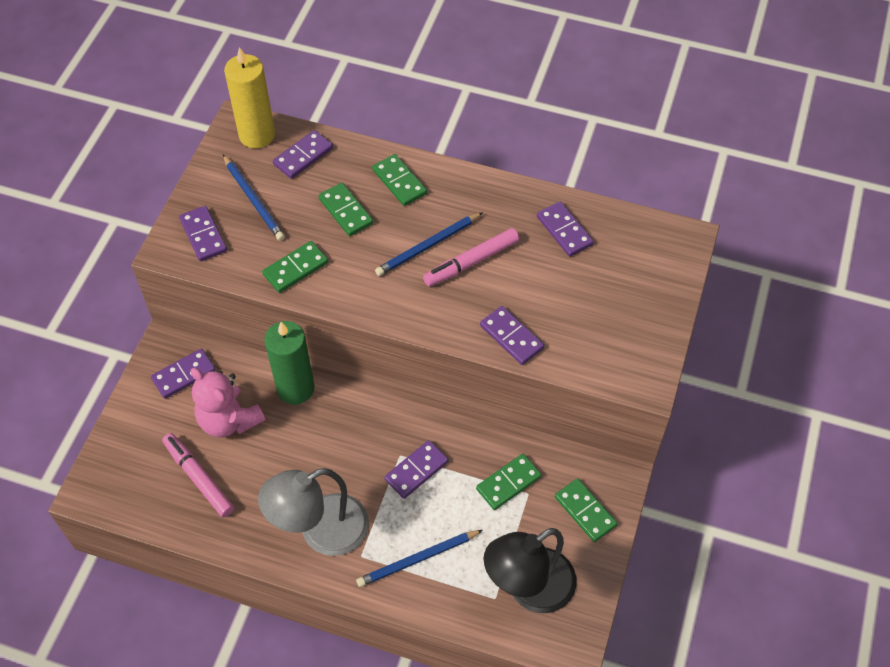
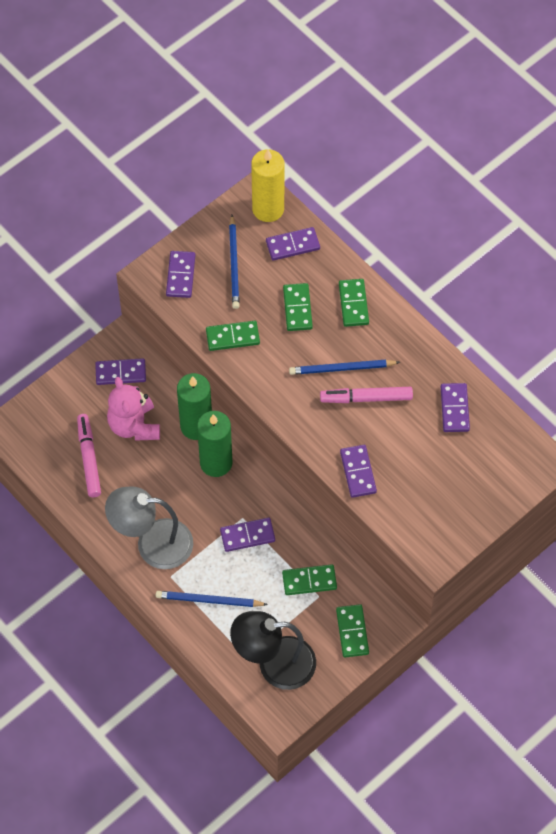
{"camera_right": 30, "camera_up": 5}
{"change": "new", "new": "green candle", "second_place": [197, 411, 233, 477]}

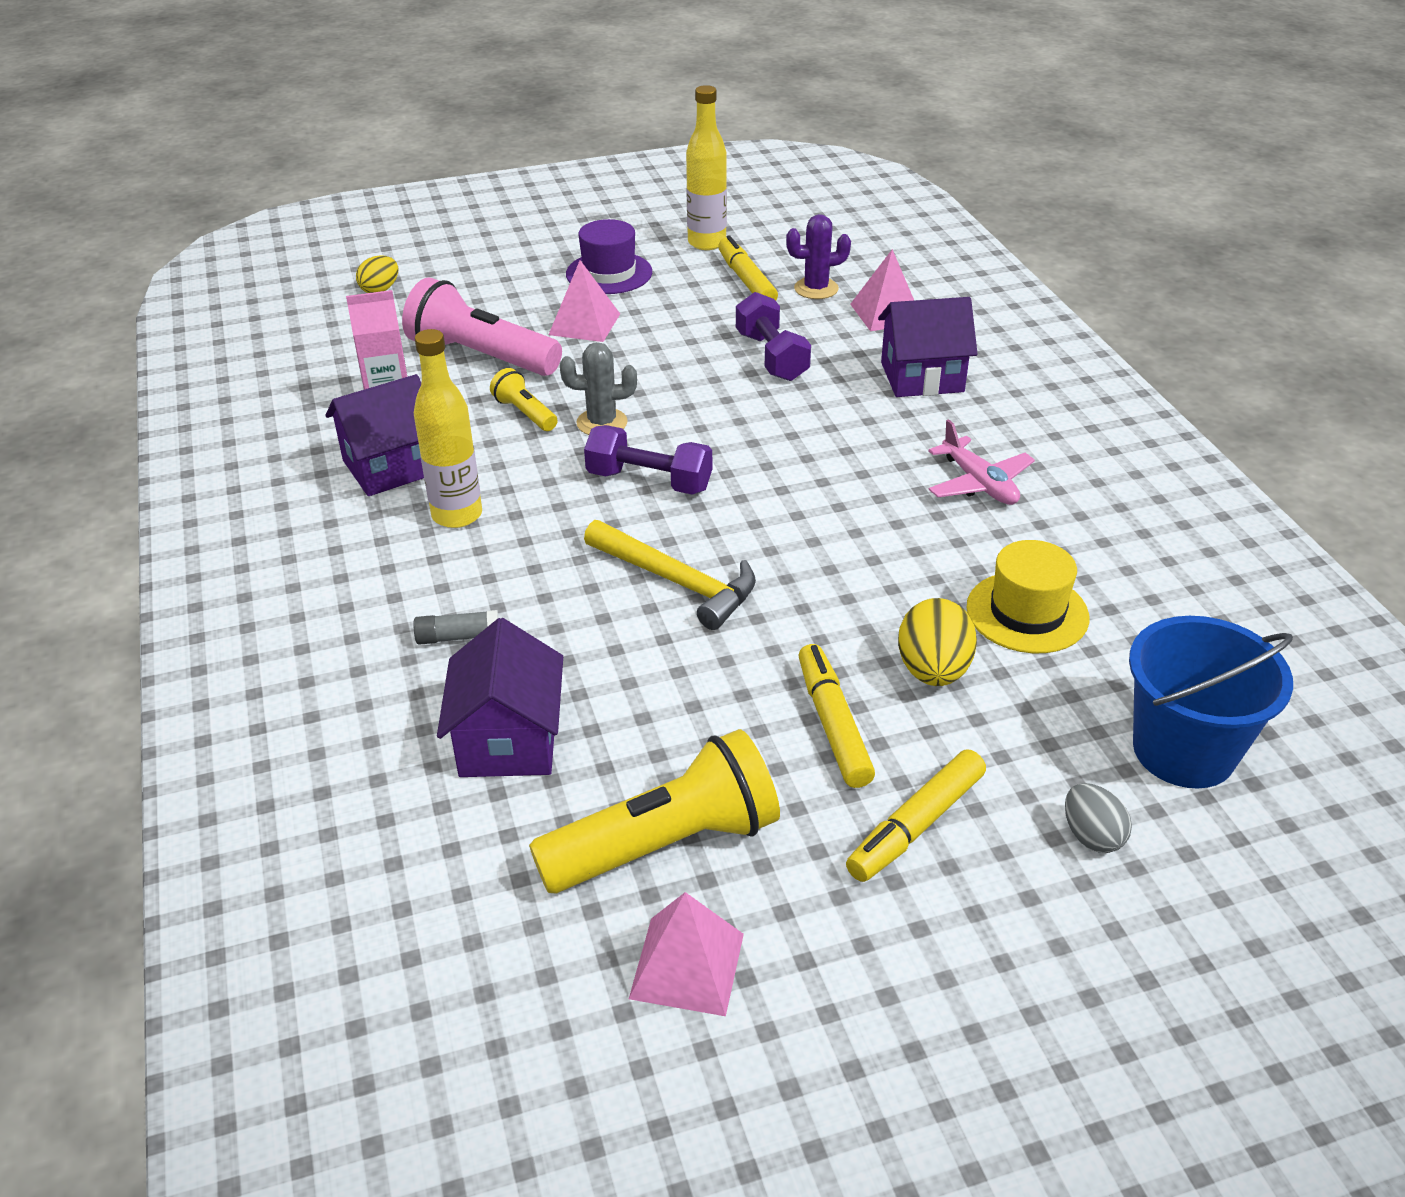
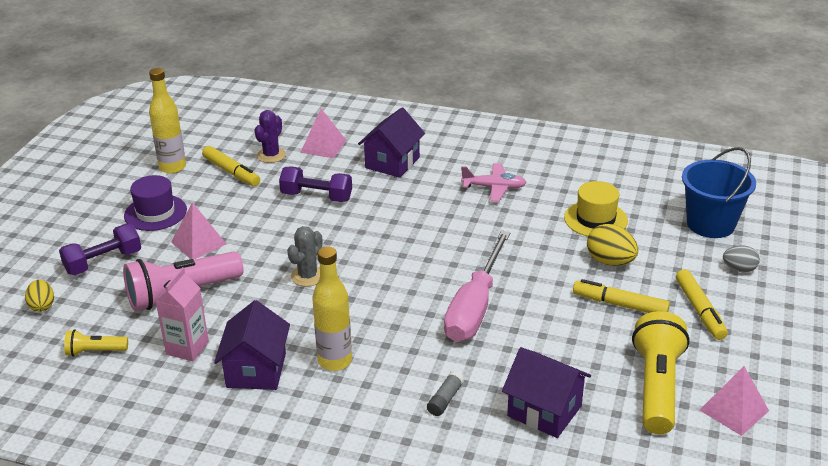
{"camera_right": -55, "camera_up": -5}
{"change": "shifted", "old": "yellow flashlight", "first_place": [490, 368, 558, 431], "second_place": [64, 329, 128, 357]}
{"change": "shifted", "old": "purple dumbbell", "first_place": [584, 425, 712, 495], "second_place": [59, 224, 141, 275]}
{"change": "swapped", "old": "yellow hammer", "new": "pink screwdriver", "first_place": [584, 520, 756, 630], "second_place": [444, 230, 511, 342]}
{"change": "rotated", "old": "yellow marker", "first_place": [718, 235, 778, 301], "second_place": [202, 146, 260, 186], "degrees": -150}

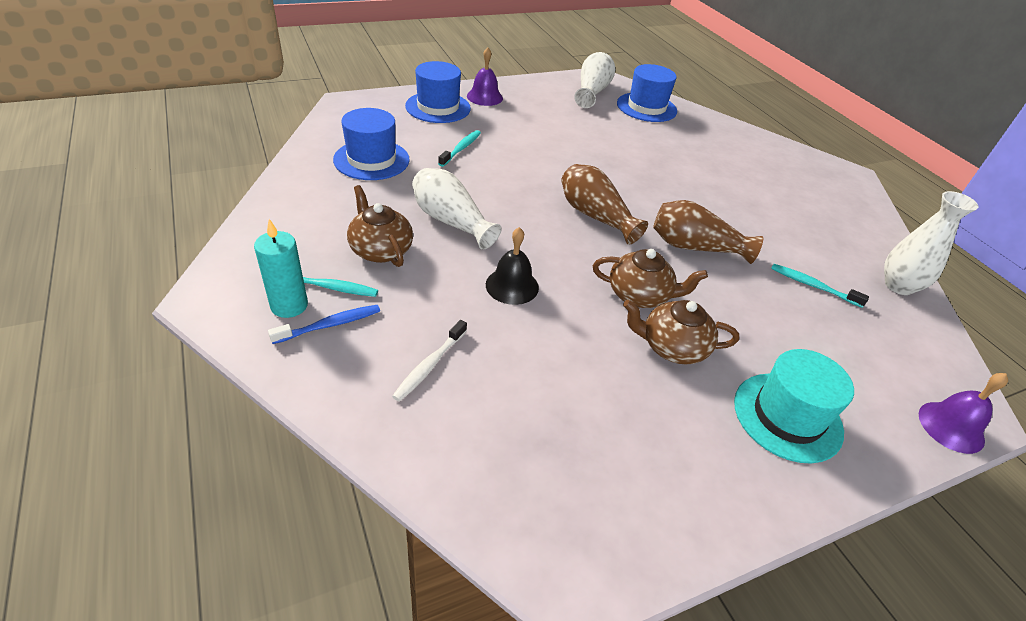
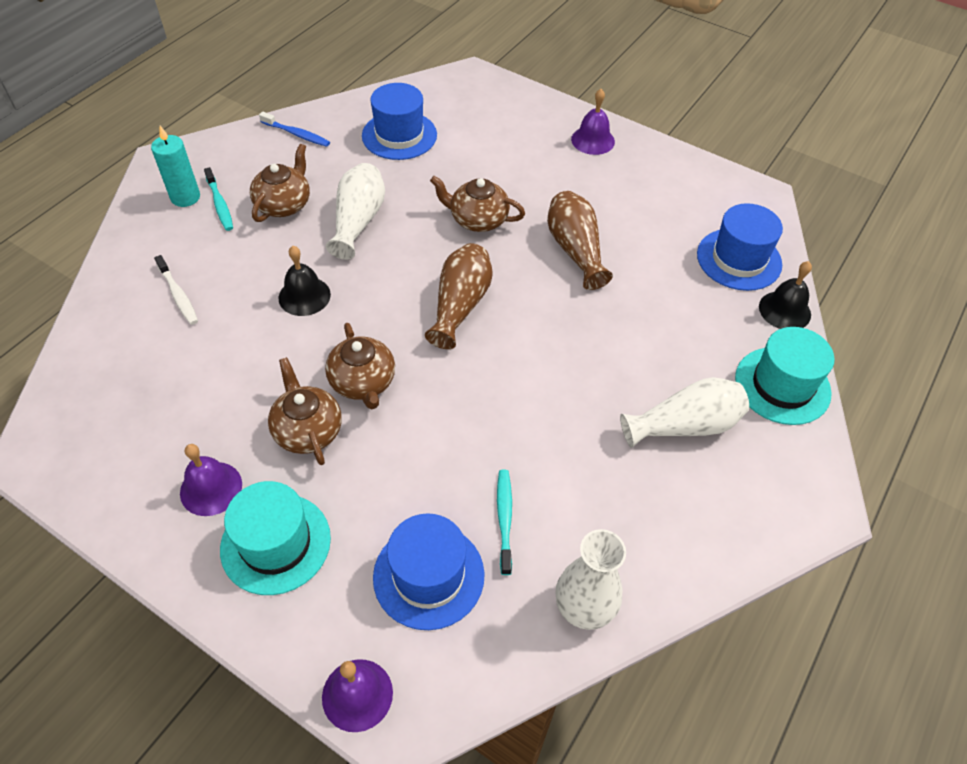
{"camera_right": 60, "camera_up": 10}
{"change": "shifted", "old": "blue toothbrush", "first_place": [268, 305, 380, 344], "second_place": [259, 112, 330, 147]}
{"change": "rotated", "old": "white toothbrush", "first_place": [392, 320, 467, 402], "second_place": [154, 255, 198, 325], "degrees": -120}
{"change": "shifted", "old": "blue hat", "first_place": [405, 61, 471, 123], "second_place": [373, 513, 485, 630]}
{"change": "gone", "old": "turquoise toothbrush", "first_place": [438, 130, 481, 167]}
{"change": "shifted", "old": "white vase", "first_place": [574, 52, 615, 108], "second_place": [620, 377, 749, 448]}
{"change": "shifted", "old": "brown vase", "first_place": [653, 200, 763, 264], "second_place": [547, 191, 613, 290]}
{"change": "new", "new": "purple bell", "second_place": [180, 444, 242, 516]}
{"change": "new", "new": "brown teapot", "second_place": [430, 176, 525, 232]}
{"change": "new", "new": "turquoise hat", "second_place": [735, 327, 835, 425]}
{"change": "new", "new": "black bell", "second_place": [759, 261, 812, 329]}

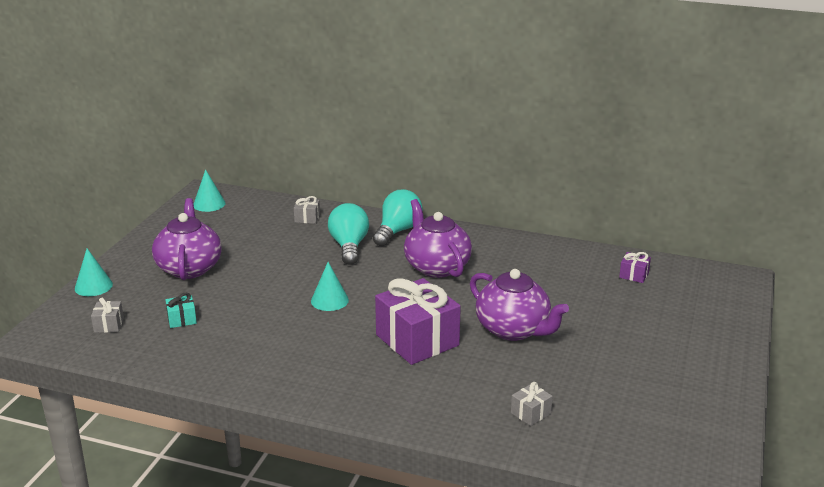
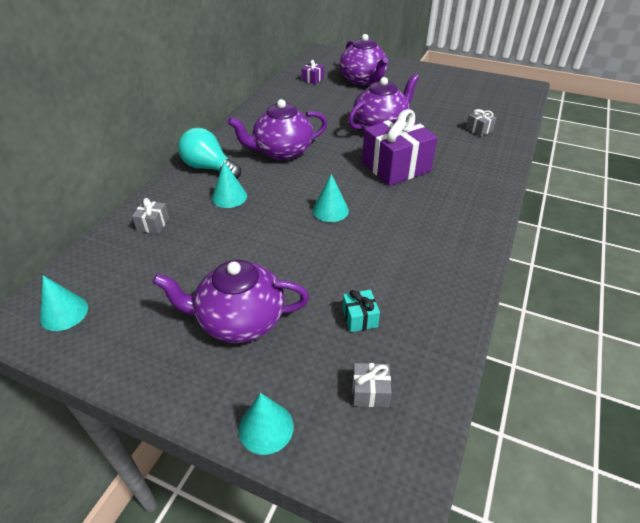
{"camera_right": -85, "camera_up": 15}
{"change": "swapped", "old": "turquoise light bulb", "new": "turquoise cone", "first_place": [328, 203, 369, 265], "second_place": [212, 161, 247, 208]}
{"change": "new", "new": "purple teapot", "second_place": [339, 34, 388, 86]}

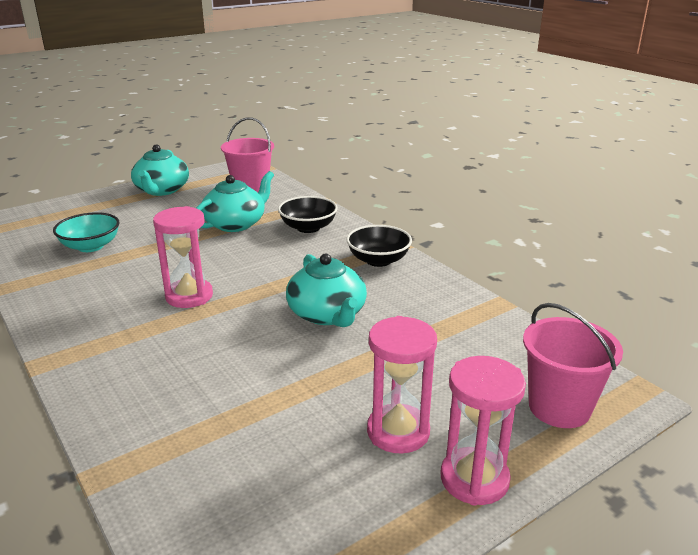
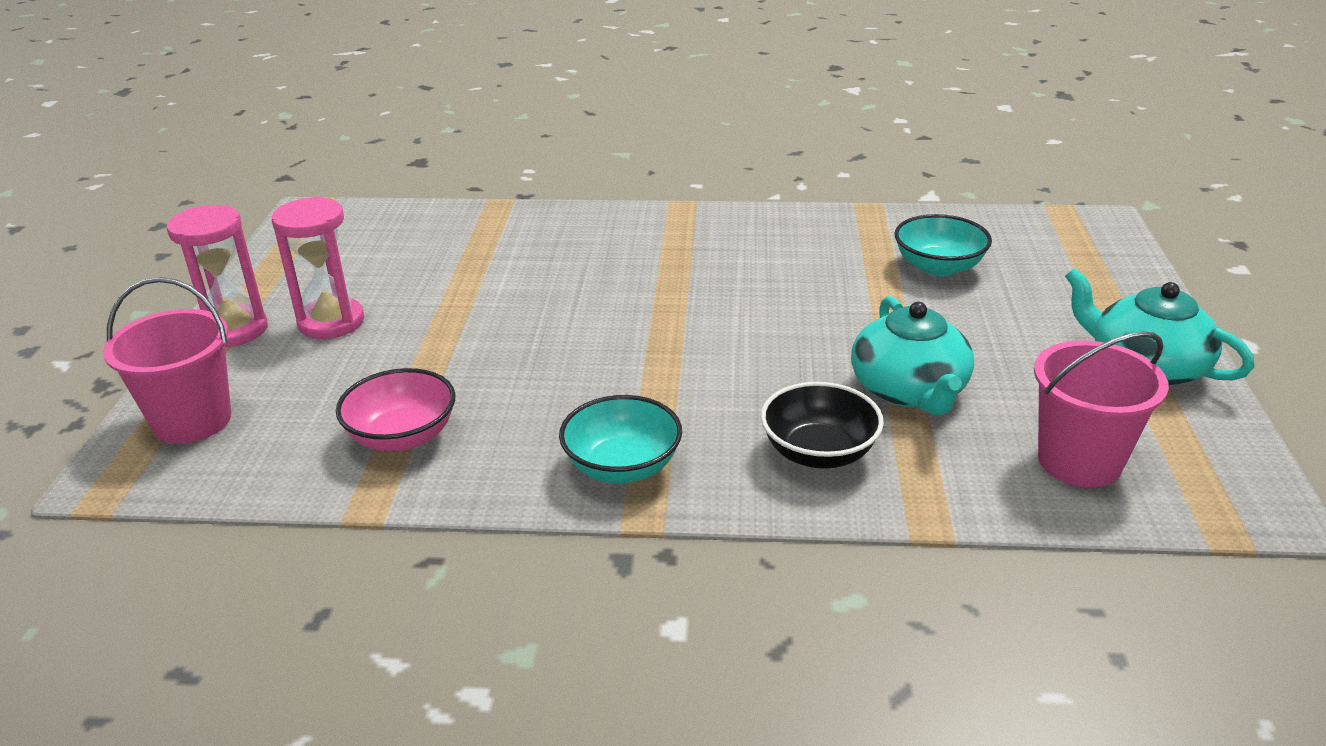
{"camera_right": 130, "camera_up": 5}
{"change": "gone", "old": "pink hourglass", "first_place": [153, 206, 213, 308]}
{"change": "gone", "old": "turquoise teapot", "first_place": [286, 254, 367, 327]}
{"change": "repainted", "old": "black bowl", "new": "turquoise bowl", "first_place": [346, 225, 412, 267], "second_place": [559, 395, 682, 483]}
{"change": "new", "new": "pink bowl", "second_place": [336, 368, 456, 451]}

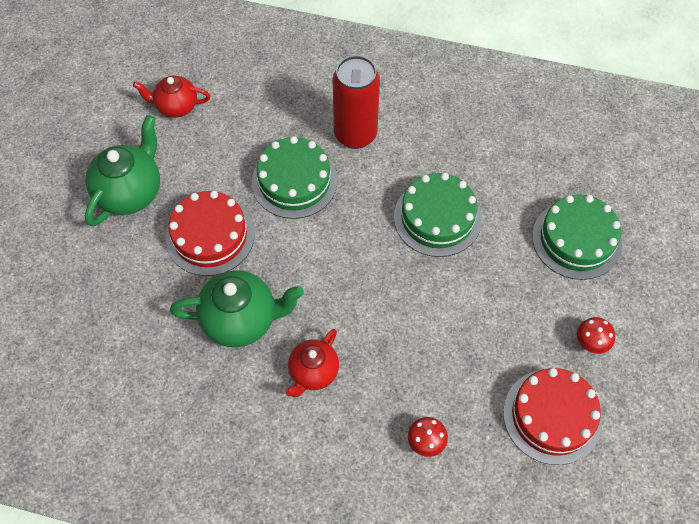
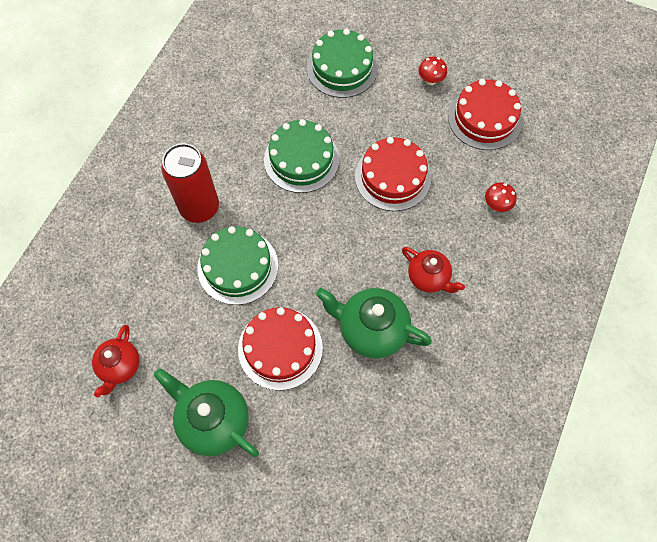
{"camera_right": -80, "camera_up": 5}
{"change": "rotated", "old": "green teapot", "first_place": [170, 270, 304, 347], "second_place": [316, 288, 432, 359], "degrees": -75}
{"change": "new", "new": "red cake", "second_place": [355, 137, 431, 211]}

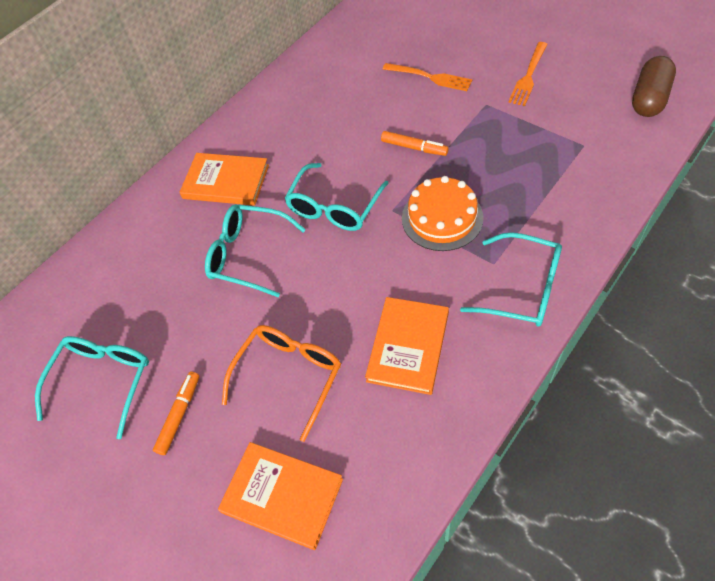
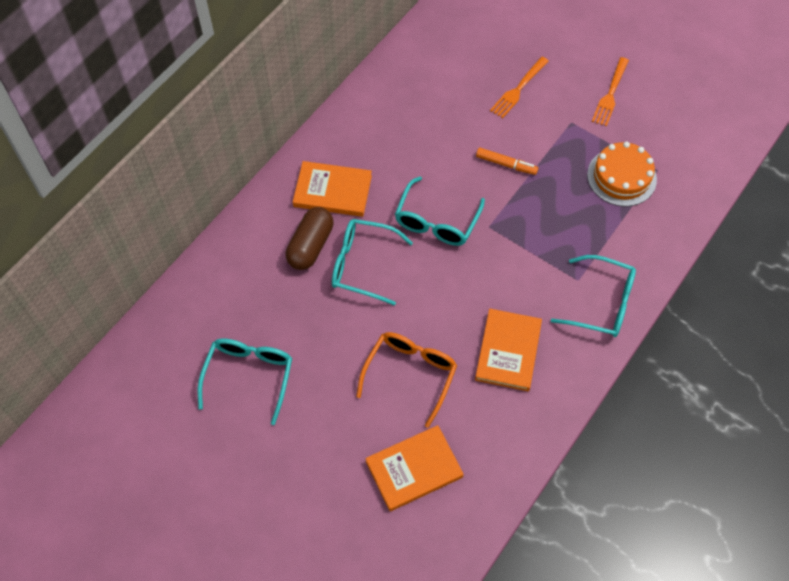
{"camera_right": -10, "camera_up": 5}
{"change": "gone", "old": "orange marker", "first_place": [153, 372, 199, 455]}
{"change": "rotated", "old": "orange book", "first_place": [218, 442, 343, 550], "second_place": [365, 425, 464, 511], "degrees": -45}
{"change": "rotated", "old": "orange fork", "first_place": [383, 63, 472, 91], "second_place": [490, 57, 549, 118], "degrees": 105}
{"change": "shifted", "old": "orange cake", "first_place": [402, 176, 484, 251], "second_place": [587, 141, 657, 207]}
{"change": "shifted", "old": "brown capsule", "first_place": [632, 56, 676, 117], "second_place": [286, 207, 334, 270]}

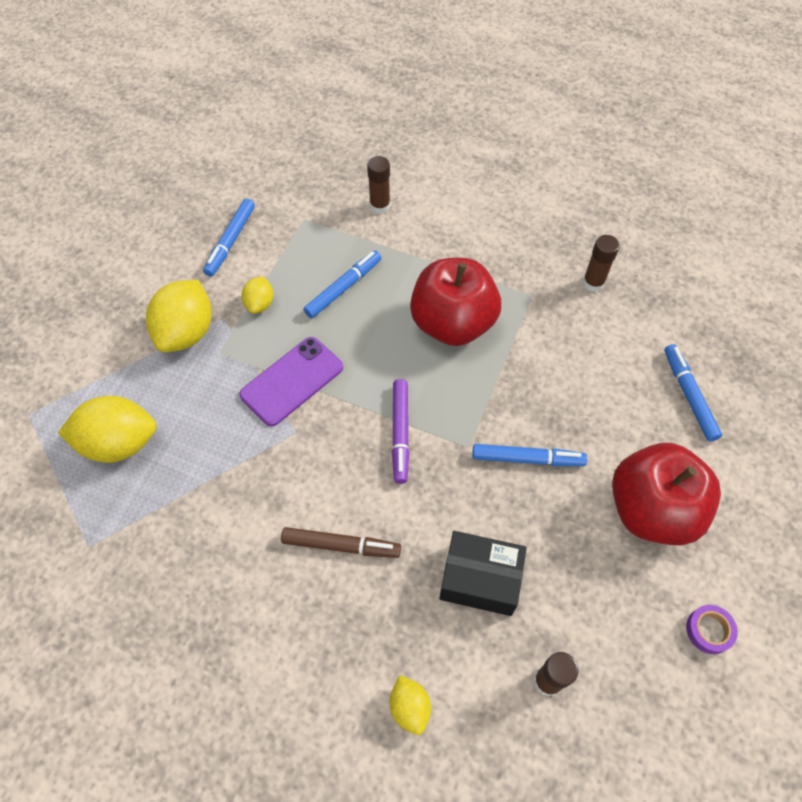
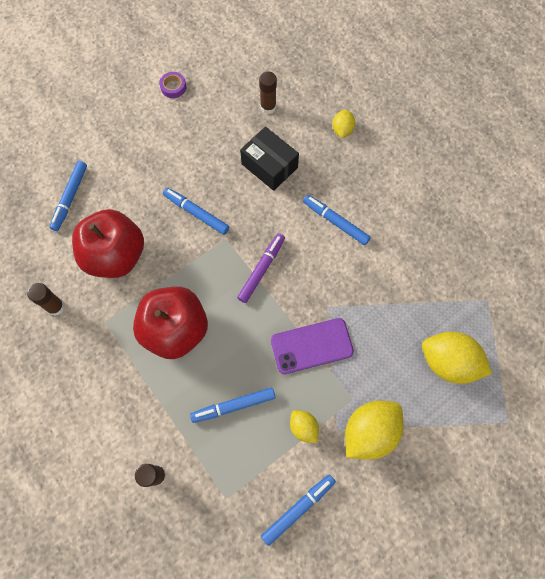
{"camera_right": -150, "camera_up": 10}
{"change": "rotated", "old": "yellow lemon", "first_place": [241, 276, 273, 314], "second_place": [290, 410, 319, 443], "degrees": -75}
{"change": "repainted", "old": "brown marker", "new": "blue marker", "first_place": [281, 527, 401, 558], "second_place": [303, 195, 371, 245]}
{"change": "shifted", "old": "red apple", "first_place": [612, 443, 721, 545], "second_place": [72, 209, 144, 278]}

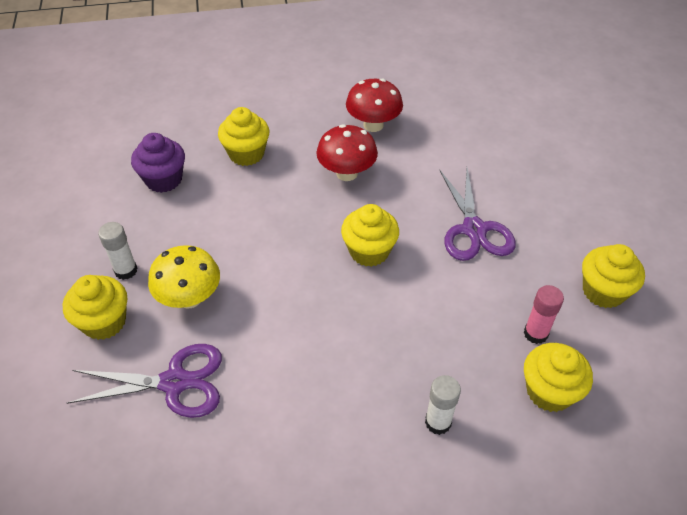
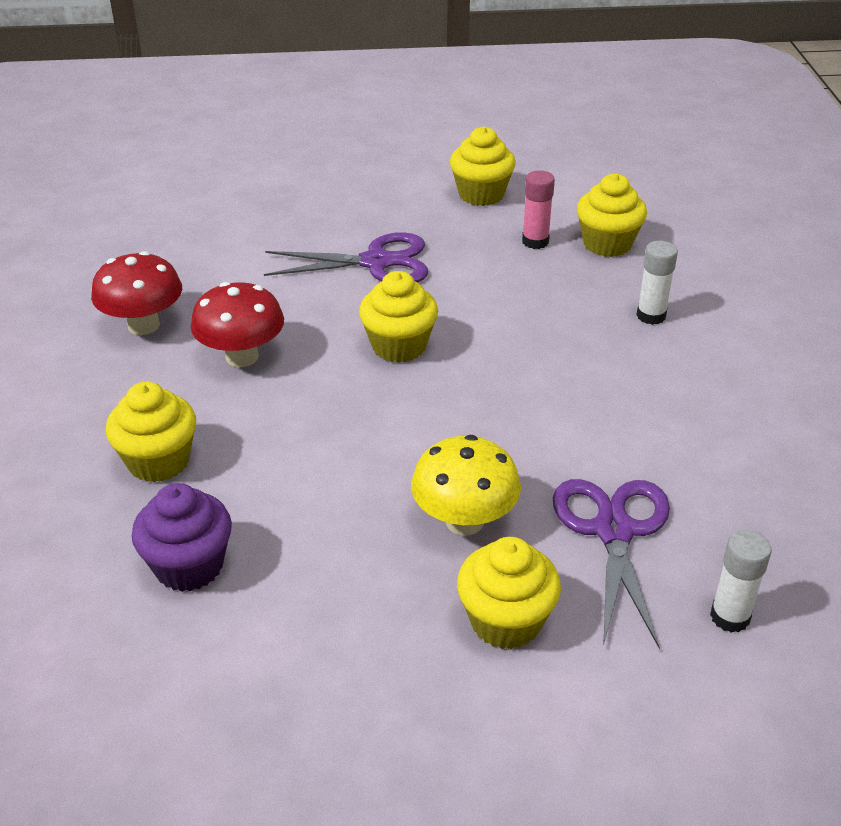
{"camera_right": -85, "camera_up": -10}
{"change": "shifted", "old": "white glue stick", "first_place": [98, 222, 137, 280], "second_place": [710, 530, 772, 633]}

